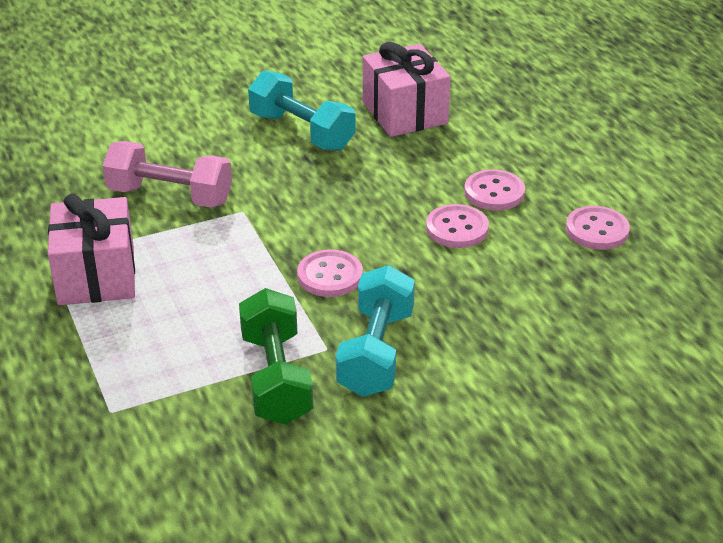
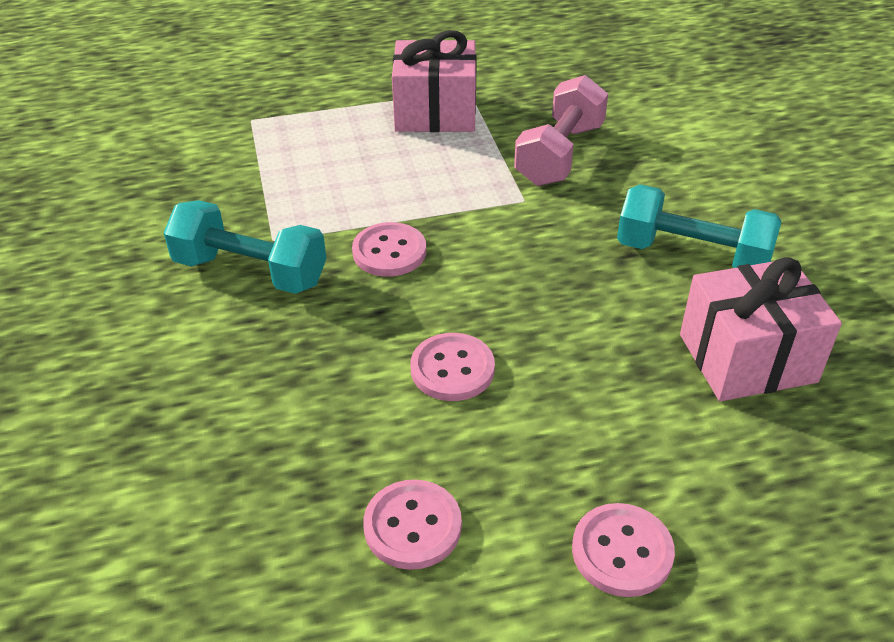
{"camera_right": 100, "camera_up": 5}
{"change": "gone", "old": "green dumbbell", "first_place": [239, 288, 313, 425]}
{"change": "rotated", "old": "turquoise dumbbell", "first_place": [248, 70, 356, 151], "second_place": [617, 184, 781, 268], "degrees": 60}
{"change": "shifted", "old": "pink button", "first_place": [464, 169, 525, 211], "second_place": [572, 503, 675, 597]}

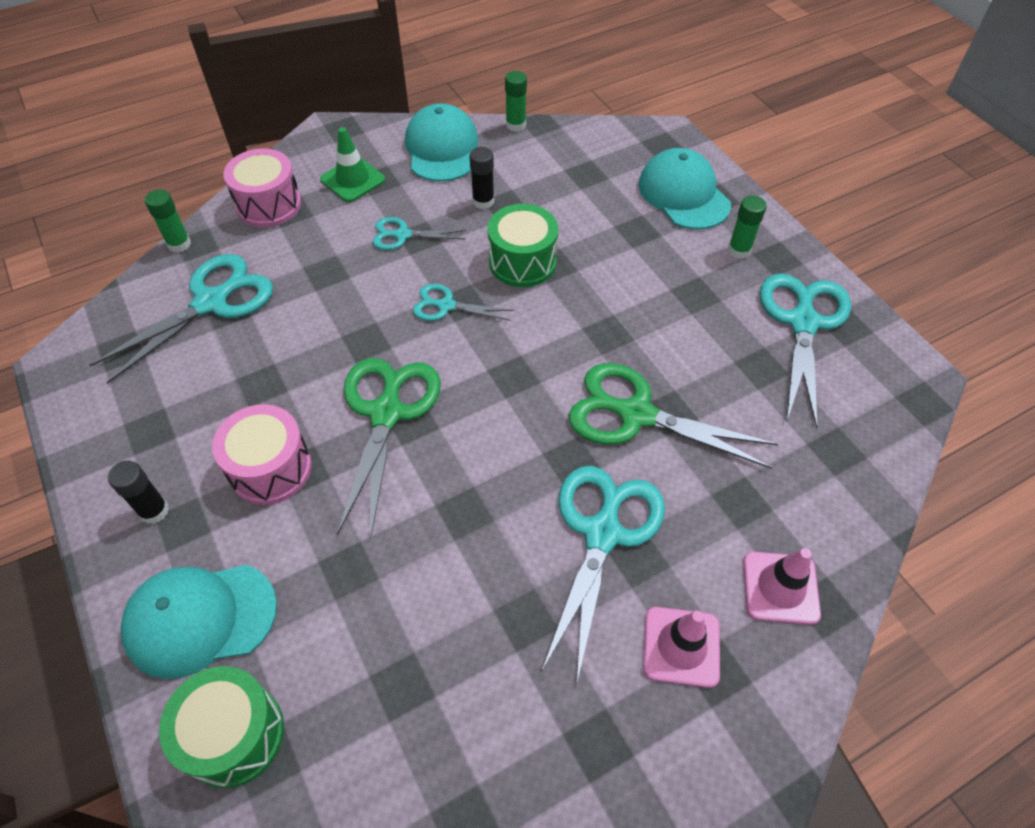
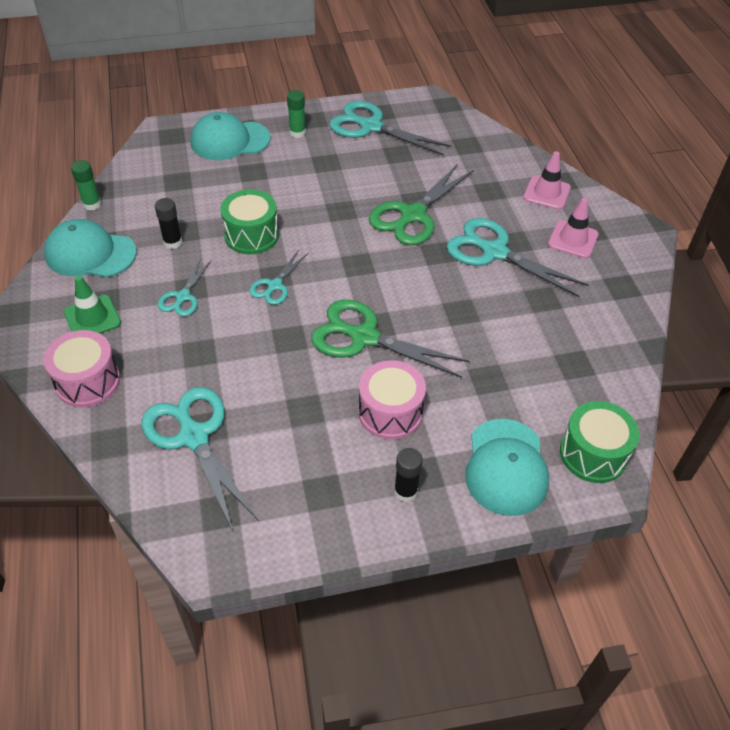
{"camera_right": -75, "camera_up": -5}
{"change": "gone", "old": "green glue stick", "first_place": [145, 189, 191, 252]}

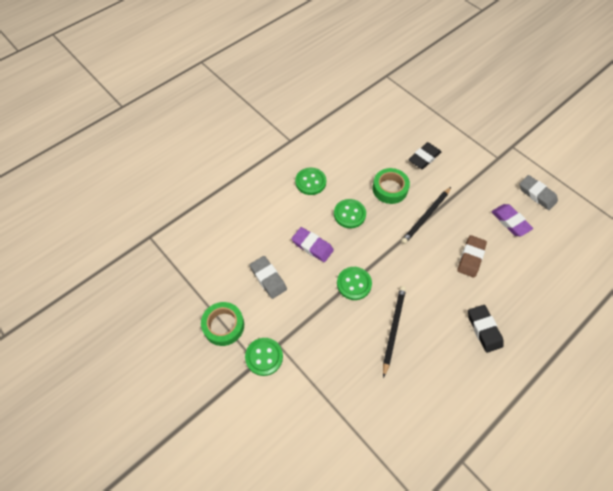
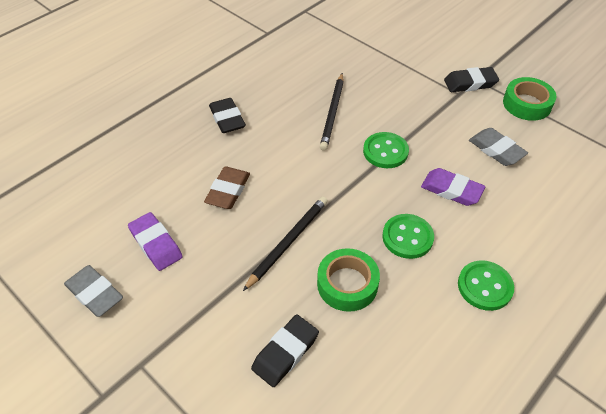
{"camera_right": 175, "camera_up": -10}
{"change": "swapped", "old": "green button", "new": "black eraser", "first_place": [245, 338, 283, 376], "second_place": [444, 67, 499, 92]}

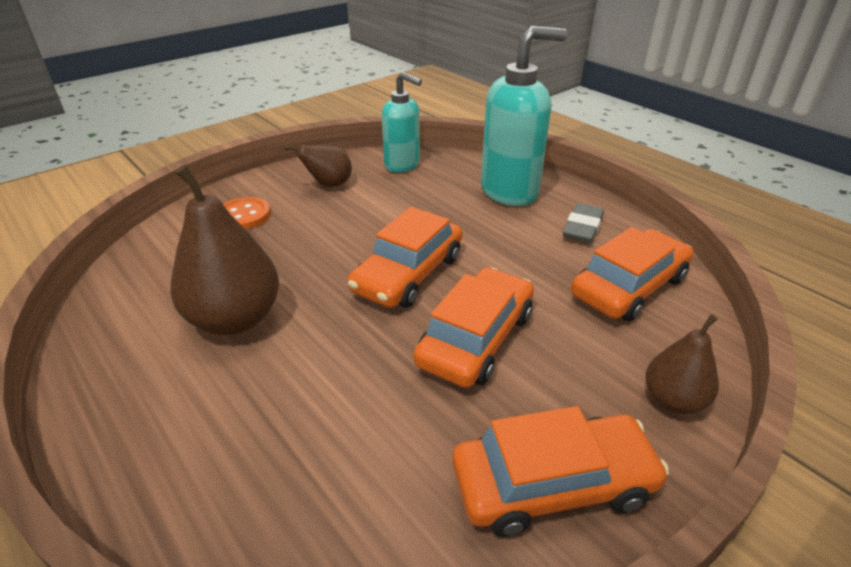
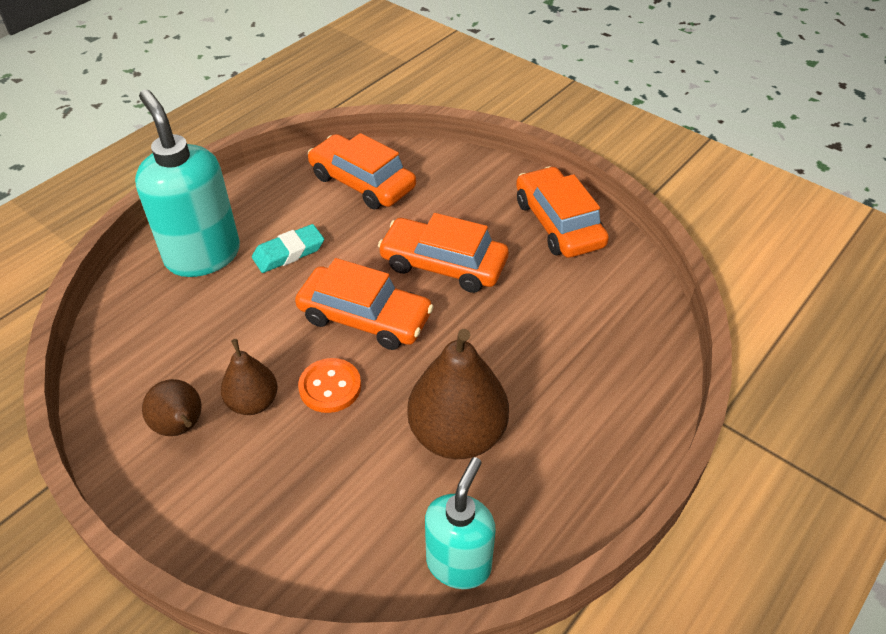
{"camera_right": -100, "camera_up": 10}
{"change": "shifted", "old": "orange button", "first_place": [223, 197, 270, 229], "second_place": [298, 358, 361, 413]}
{"change": "shifted", "old": "turquoise soap dispenser", "first_place": [382, 72, 422, 172], "second_place": [425, 457, 496, 589]}
{"change": "gone", "old": "grey eraser", "first_place": [563, 203, 604, 243]}
{"change": "shifted", "old": "brown pear", "first_place": [646, 314, 719, 414], "second_place": [221, 339, 278, 415]}
{"change": "new", "new": "turquoise eraser", "second_place": [252, 224, 324, 273]}

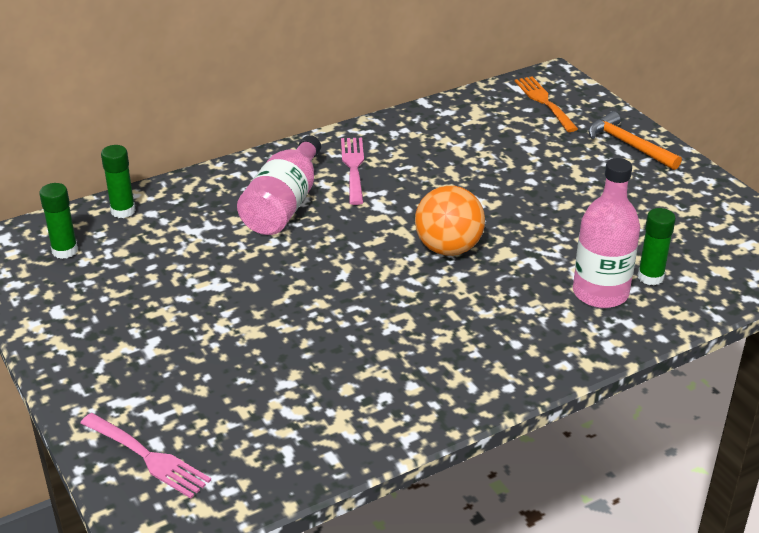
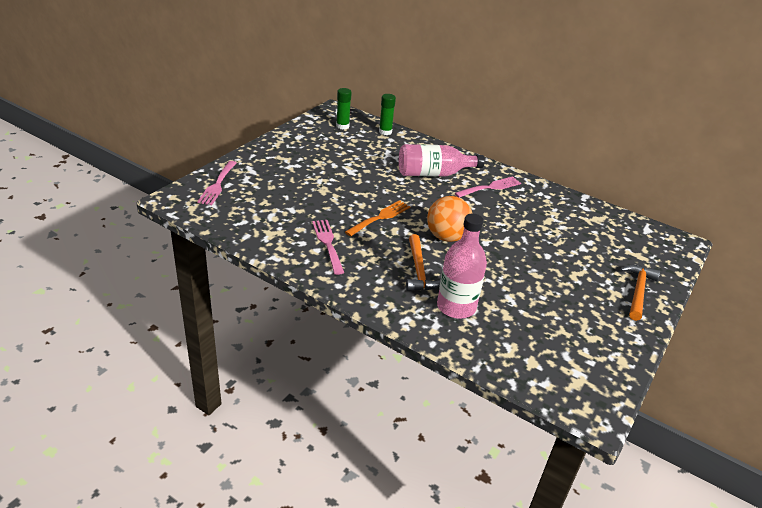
{"camera_right": 60, "camera_up": 0}
{"change": "shifted", "old": "orange fork", "first_place": [514, 77, 578, 132], "second_place": [345, 200, 410, 237]}
{"change": "gone", "old": "green glue stick", "first_place": [638, 208, 676, 286]}
{"change": "new", "new": "pink fork", "second_place": [312, 220, 344, 275]}
{"change": "new", "new": "orange hammer", "second_place": [406, 234, 441, 291]}

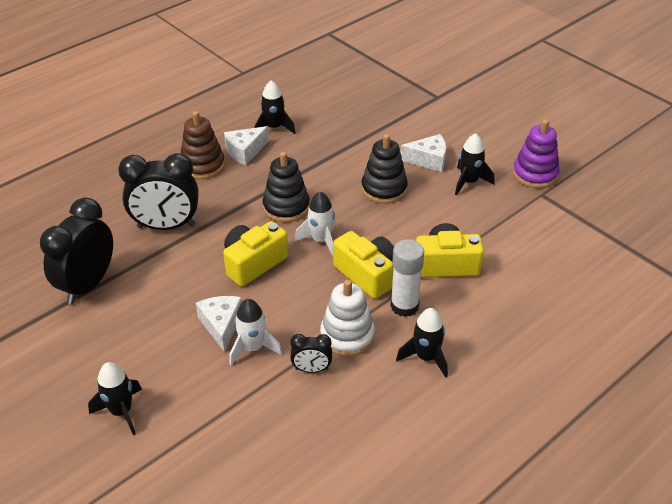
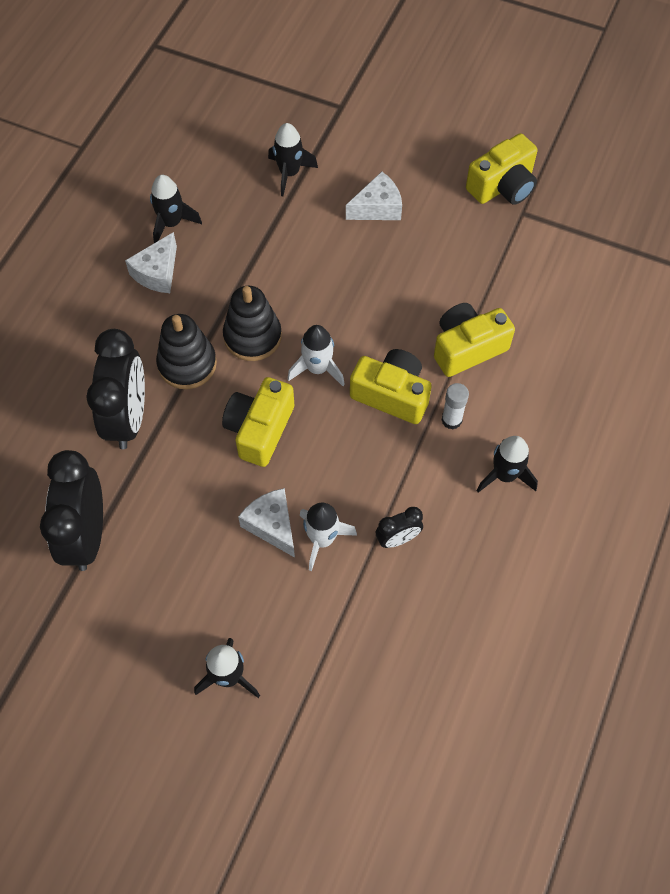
{"camera_right": -25, "camera_up": 20}
{"change": "rotated", "old": "black clock", "first_place": [118, 153, 199, 230], "second_place": [86, 329, 145, 449], "degrees": -60}
{"change": "gone", "old": "brown stacking toy", "first_place": [181, 111, 225, 179]}
{"change": "gone", "old": "white stacking toy", "first_place": [320, 279, 375, 357]}
{"change": "shifted", "old": "black stacking toy", "first_place": [362, 134, 408, 204], "second_place": [156, 314, 217, 389]}
{"change": "scaled", "old": "white glue stick", "first_place": [390, 239, 424, 317], "second_place": [441, 383, 469, 430], "factor": 0.64}
{"change": "shifted", "old": "black rocket", "first_place": [455, 133, 494, 195], "second_place": [268, 123, 318, 196]}
{"change": "swapped", "old": "purple stacking toy", "new": "yellow camera", "first_place": [513, 119, 560, 188], "second_place": [466, 133, 538, 205]}

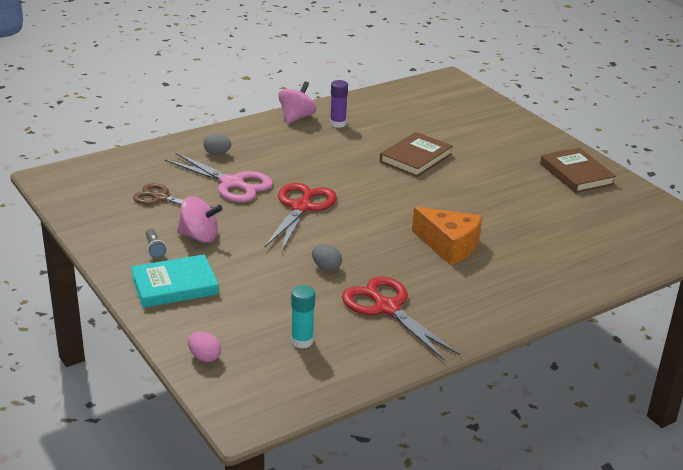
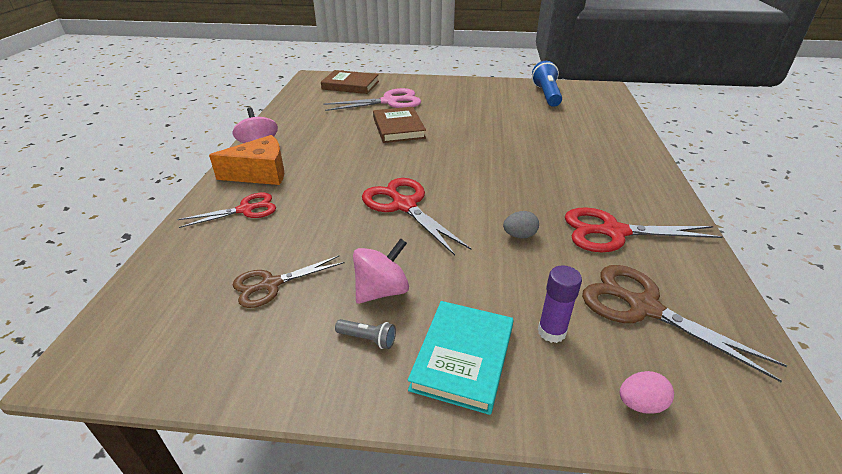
{"camera_right": -50, "camera_up": 5}
{"change": "shifted", "old": "pink scissors", "first_place": [165, 152, 273, 202], "second_place": [323, 88, 421, 111]}
{"change": "swapped", "old": "grey egg", "new": "red scissors", "first_place": [203, 134, 231, 155], "second_place": [178, 193, 276, 228]}
{"change": "swapped", "old": "turquoise glue stick", "new": "brown scissors", "first_place": [291, 285, 315, 349], "second_place": [582, 265, 787, 382]}
{"change": "shifted", "old": "purple glue stick", "first_place": [330, 80, 348, 128], "second_place": [538, 265, 582, 343]}
{"change": "shifted", "old": "orange cheese", "first_place": [412, 207, 482, 265], "second_place": [209, 135, 284, 185]}
{"change": "shifted", "old": "brown book", "first_place": [540, 148, 616, 193], "second_place": [321, 70, 379, 94]}
{"change": "new", "new": "blue flashlight", "second_place": [532, 61, 562, 107]}

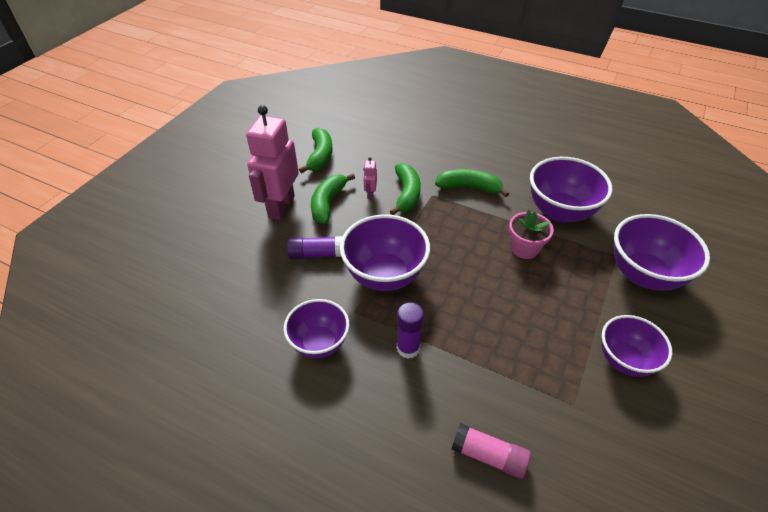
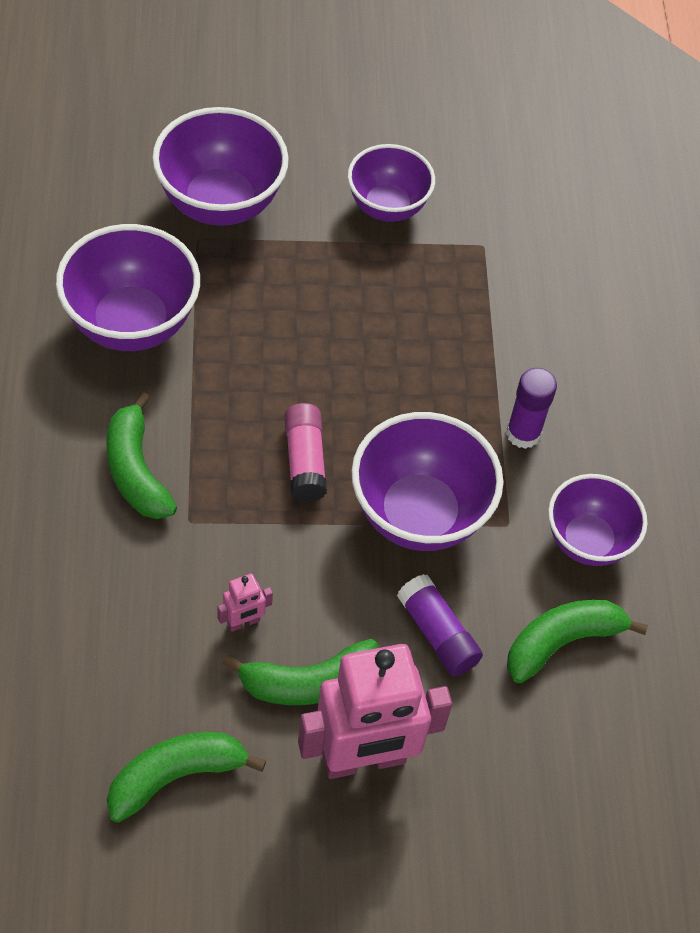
{"camera_right": -125, "camera_up": 10}
{"change": "shifted", "old": "green banana", "first_place": [390, 163, 421, 215], "second_place": [507, 600, 648, 683]}
{"change": "shifted", "old": "pink glue stick", "first_place": [451, 423, 531, 479], "second_place": [284, 403, 327, 502]}
{"change": "gone", "old": "pink flower pot", "first_place": [509, 210, 554, 259]}

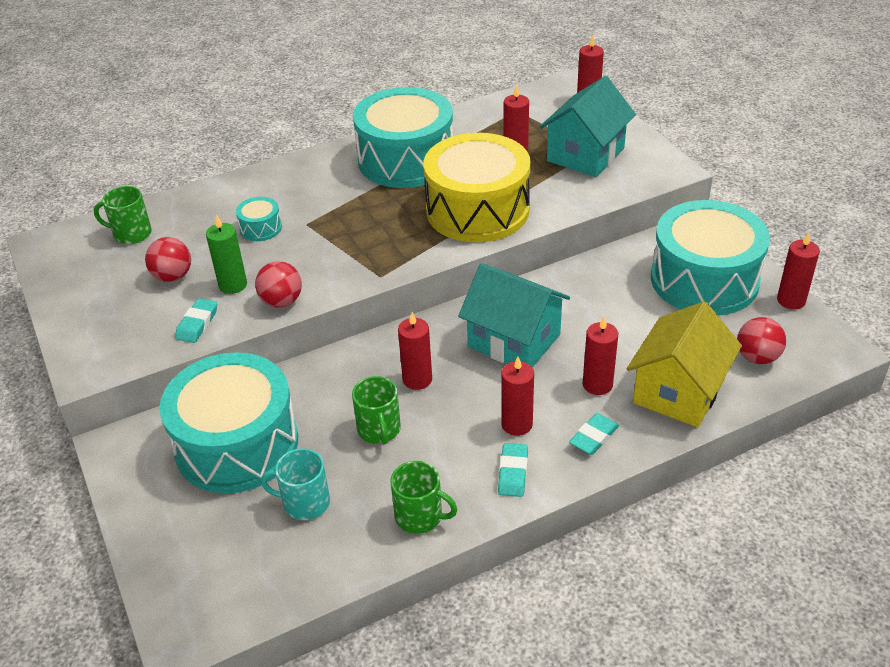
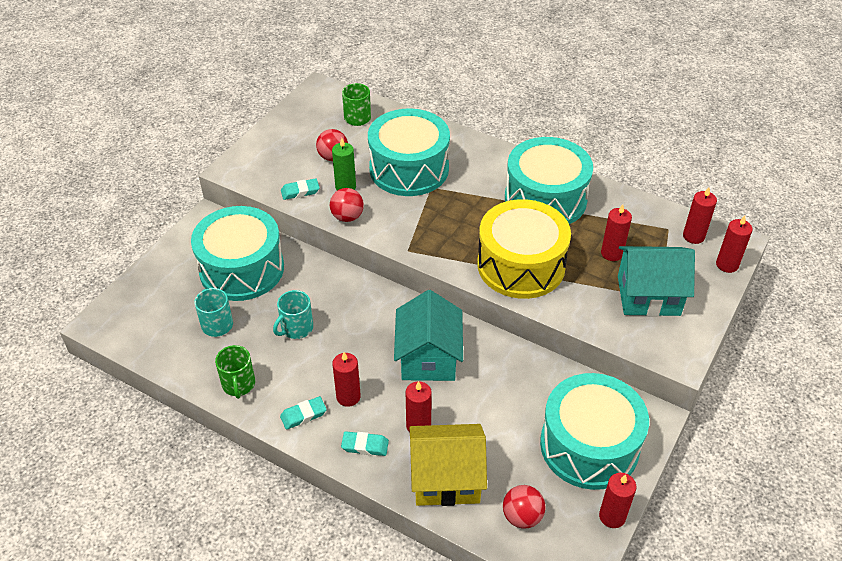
{"camera_right": 55, "camera_up": 5}
{"change": "scaled", "old": "turquoise drum", "first_place": [236, 197, 282, 241], "second_place": [368, 109, 450, 196], "factor": 2.47}
{"change": "repainted", "old": "green mug", "new": "turquoise mug", "first_place": [352, 376, 401, 445], "second_place": [273, 290, 313, 339]}
{"change": "shifted", "old": "red candle", "first_place": [398, 312, 432, 390], "second_place": [683, 187, 717, 244]}

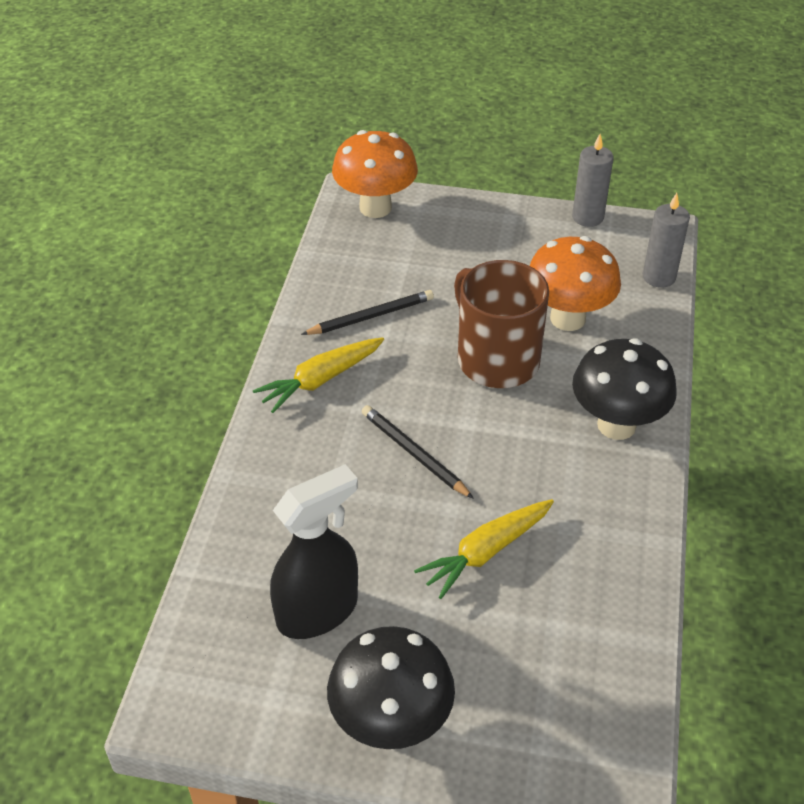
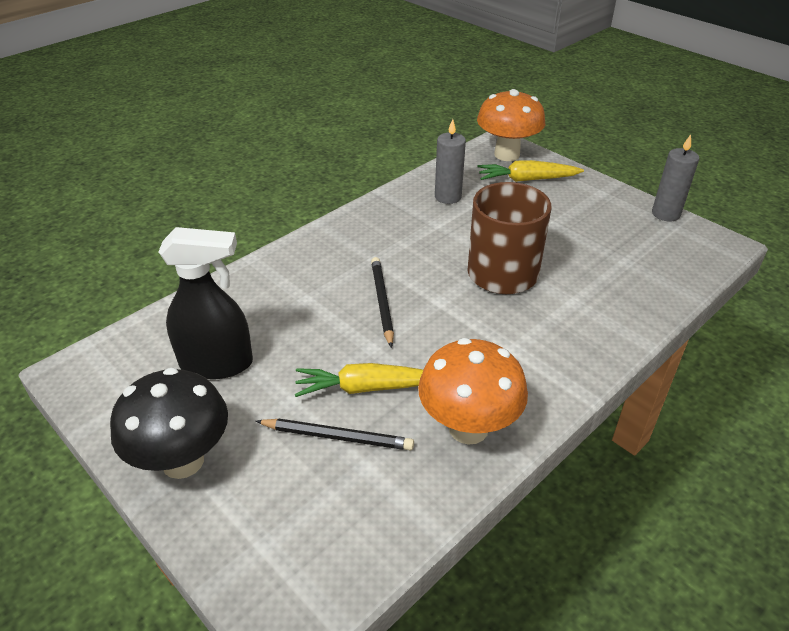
{"camera_right": 35, "camera_up": -5}
{"change": "shifted", "old": "yellow carrot", "first_place": [253, 337, 384, 413], "second_place": [477, 160, 584, 182]}
{"change": "shifted", "old": "black pencil", "first_place": [301, 290, 434, 335], "second_place": [256, 418, 414, 450]}
{"change": "shifted", "old": "orange mushroom", "first_place": [529, 236, 621, 331], "second_place": [418, 338, 528, 445]}
{"change": "gone", "old": "black mushroom", "first_place": [572, 338, 677, 440]}
{"change": "shifted", "old": "grey candle", "first_place": [643, 193, 690, 288], "second_place": [435, 119, 466, 204]}

